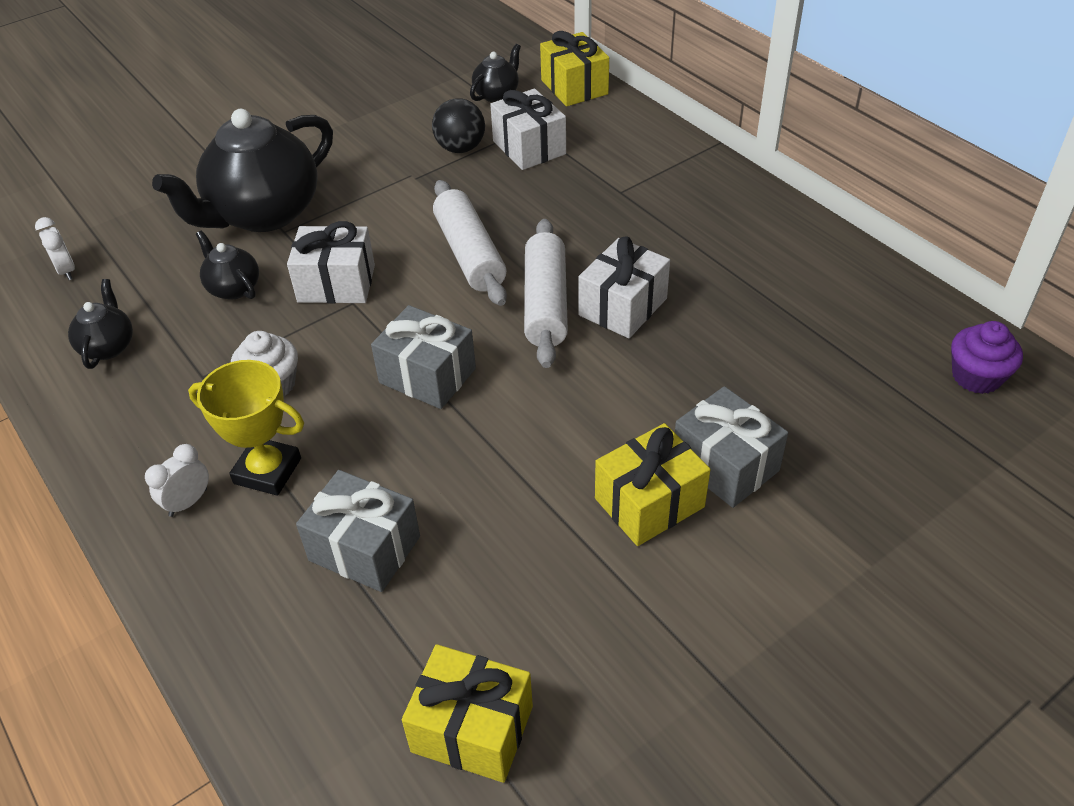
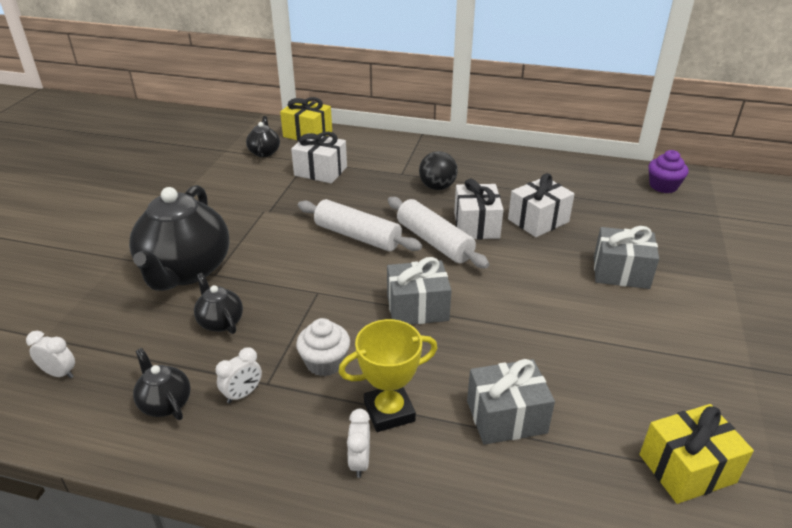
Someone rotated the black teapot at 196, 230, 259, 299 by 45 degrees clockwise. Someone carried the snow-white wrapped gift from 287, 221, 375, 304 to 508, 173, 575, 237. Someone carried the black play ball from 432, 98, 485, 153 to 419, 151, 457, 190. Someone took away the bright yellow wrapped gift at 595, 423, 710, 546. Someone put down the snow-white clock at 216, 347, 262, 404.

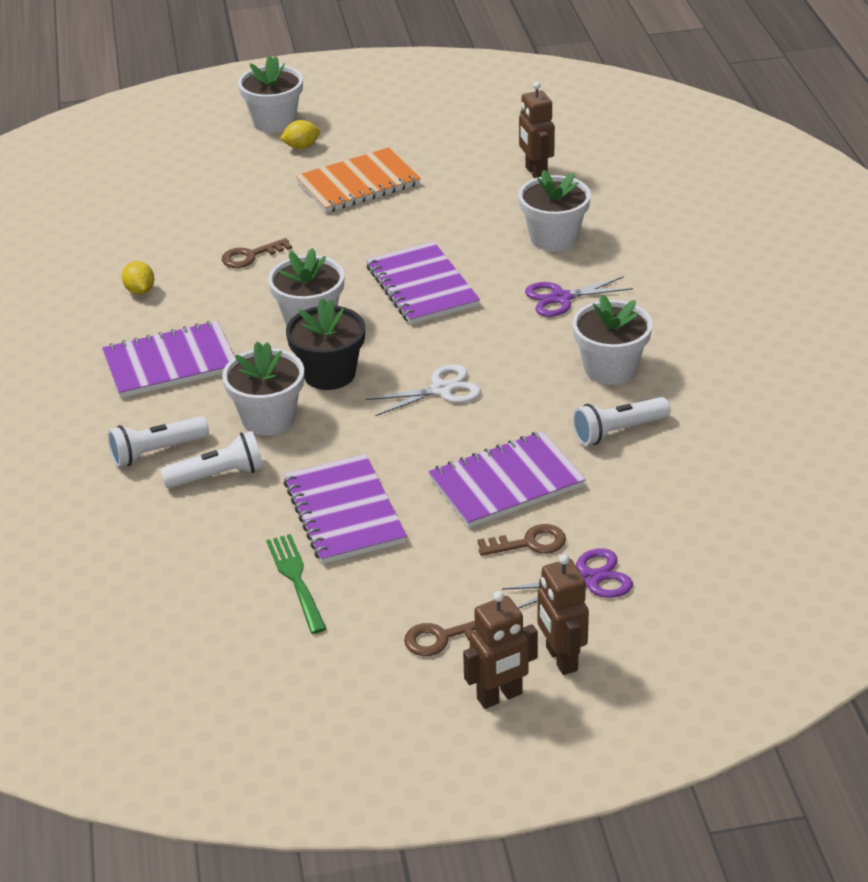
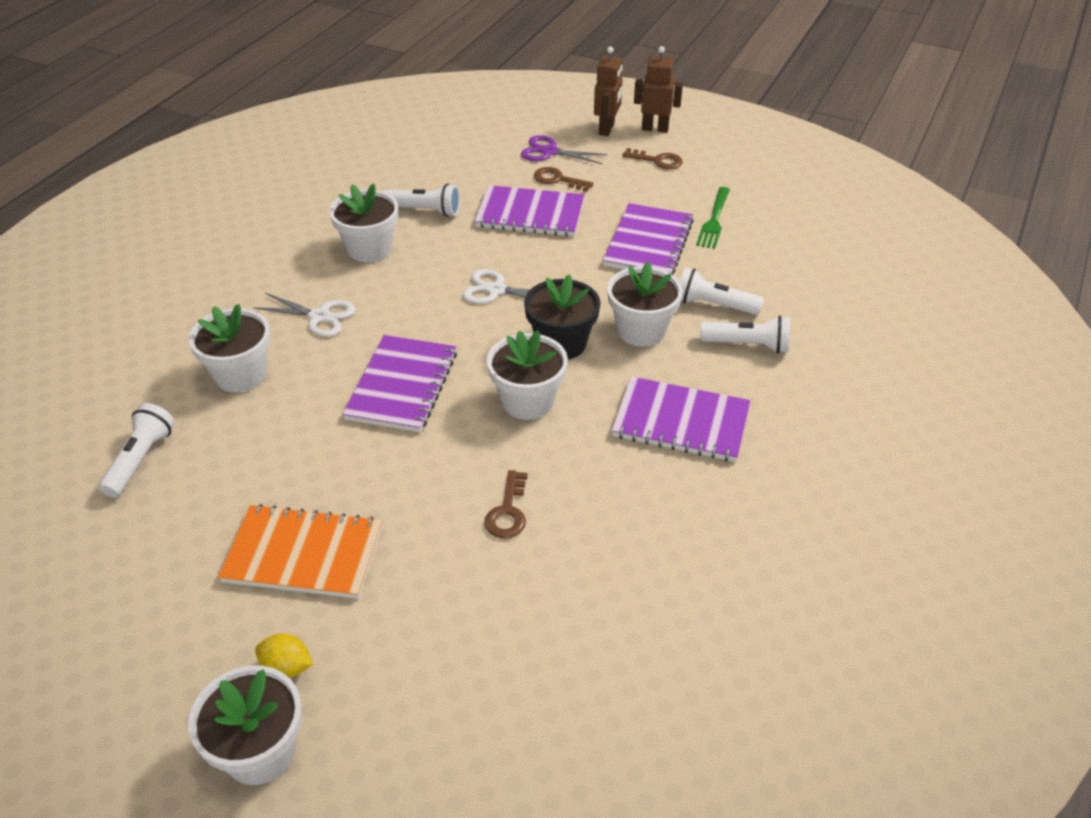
Someone took away the bright yellow toy lemon at 122, 261, 154, 295. Someone rotated the brown latchkey at 222, 238, 292, 268 by 90 degrees clockwise. Someone swapped the brown robot at 519, 81, 555, 179 for the snow-white flashlight at 99, 403, 175, 498. Someone repainted the royal purple scissors at 525, 276, 633, 317, which became the snow-white scissors at 253, 293, 355, 337.

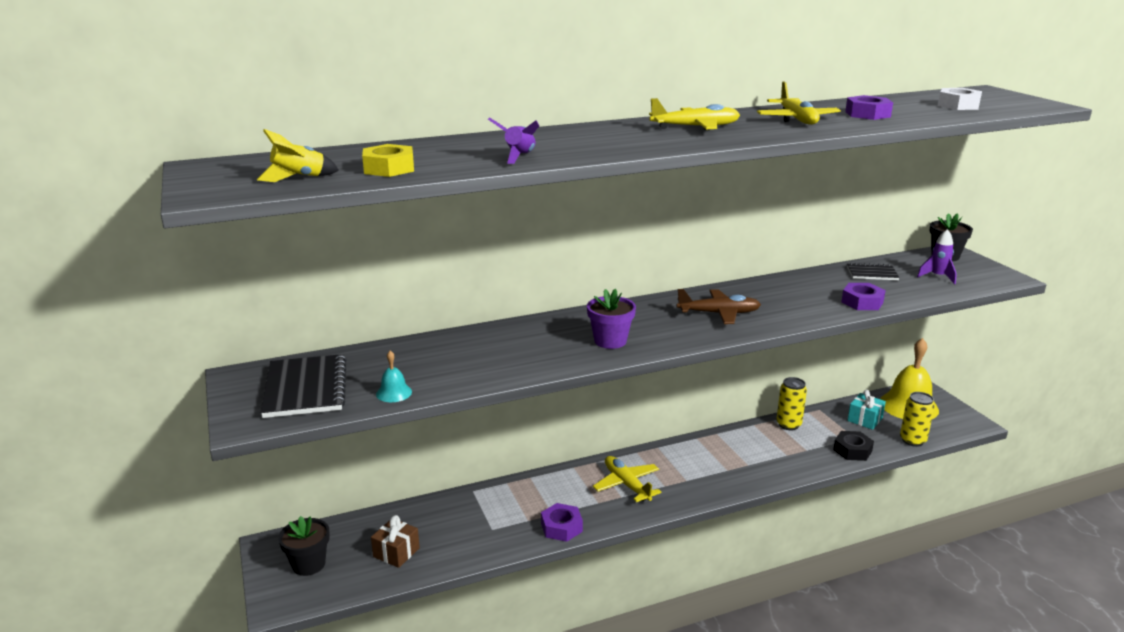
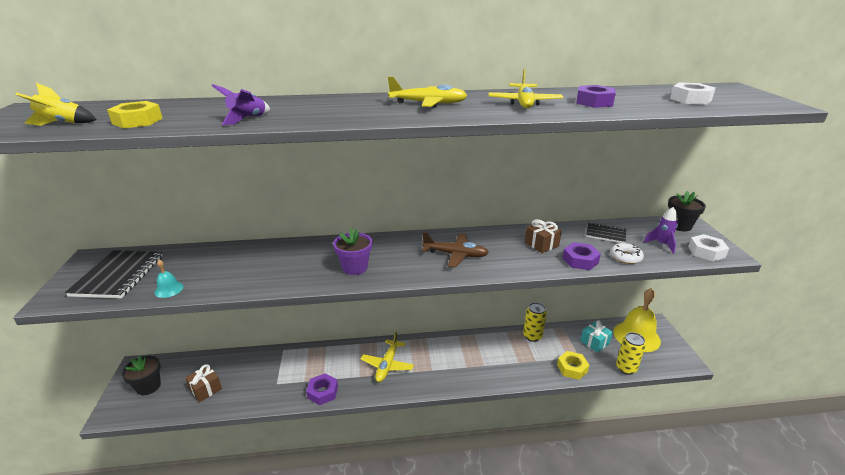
Someone rotated the bright yellow plane at 593, 456, 661, 502 by 150 degrees counterclockwise. Someone repainted the black nut at 833, 431, 874, 461, which became the bright yellow nut at 557, 351, 589, 380. Someone put down the brown wrapped gift at 525, 219, 562, 253. Someone put down the snow-white donut at 610, 243, 644, 264. Someone put down the snow-white nut at 688, 234, 729, 261.

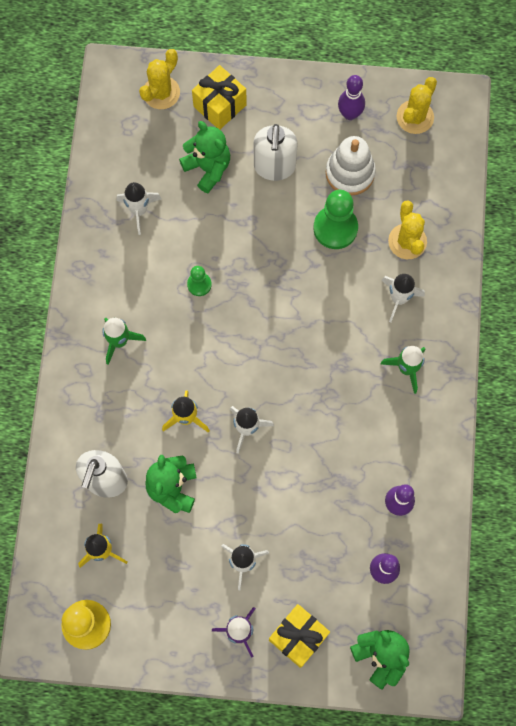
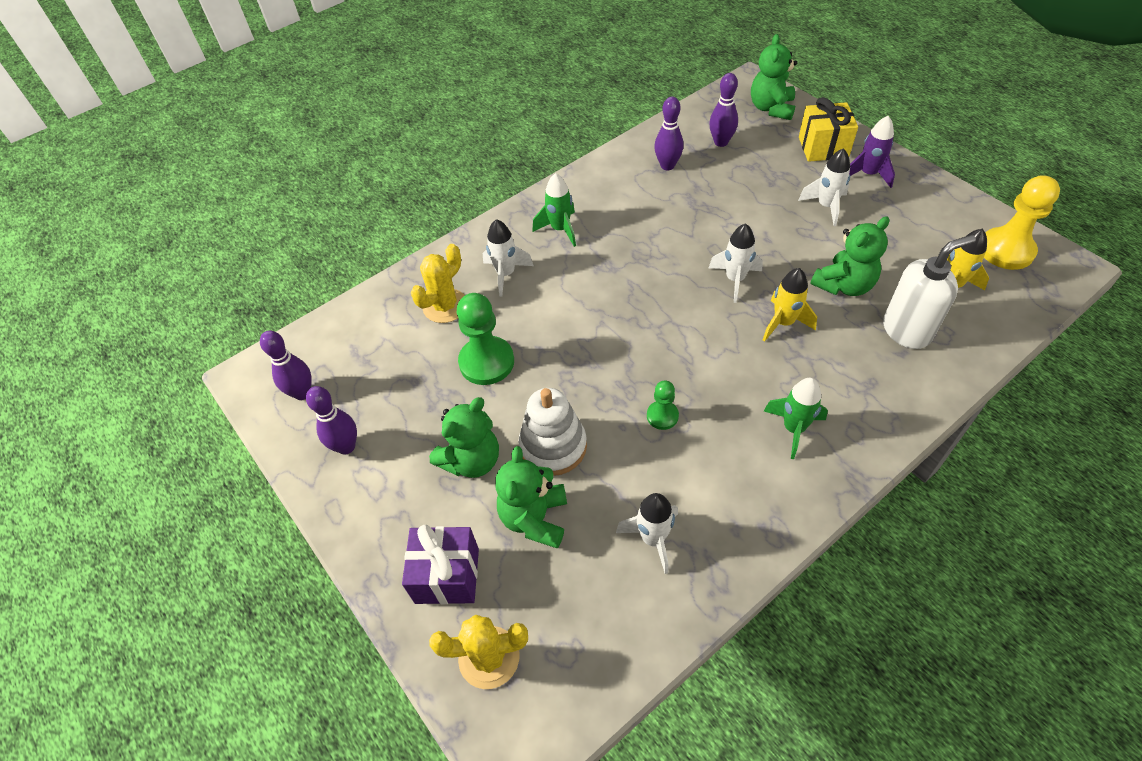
Someone repainted the bright yellow wrapped gift at 192, 65, 247, 129, which became the royal purple wrapped gift at 402, 525, 479, 604. Someone swapped the snow-white soap dispenser at 254, 124, 298, 181 for the green teddy bear at 429, 397, 499, 478. Someone carried the snow-white stacking rings from 326, 136, 376, 195 to 518, 388, 587, 476. Someone swapped the bright yellow cactus at 397, 77, 437, 134 for the royal purple tenpin at 260, 331, 312, 400.

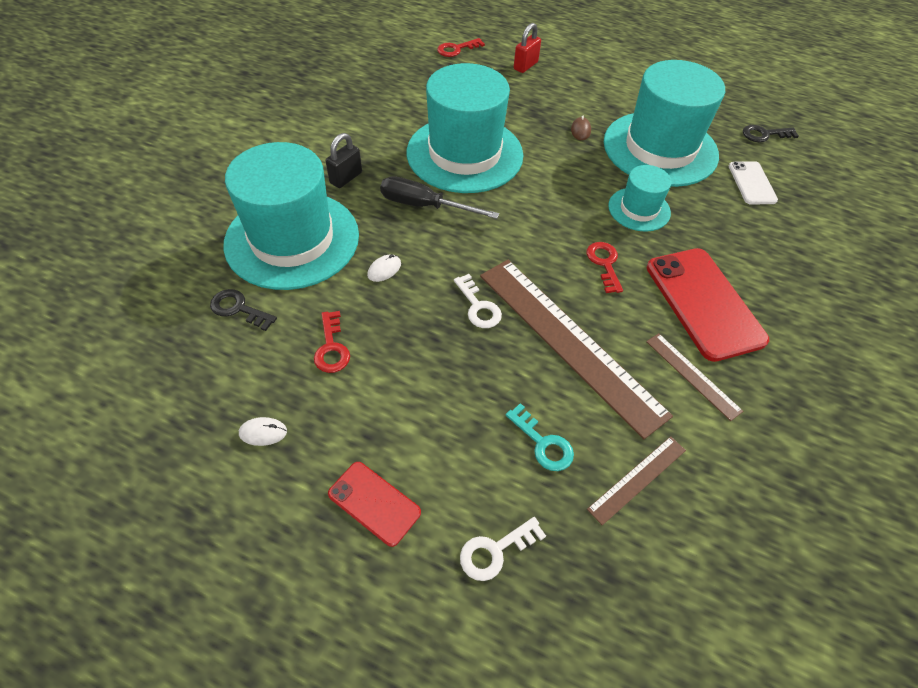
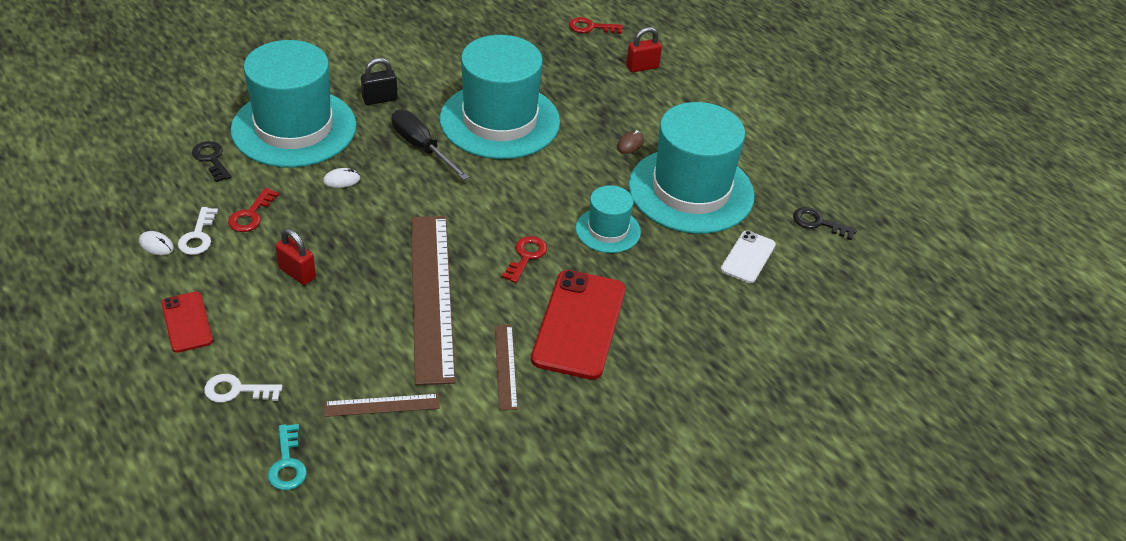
Someone carried the snow-white latchkey from 454, 274, 502, 328 to 178, 207, 218, 255. Someone carried the teal latchkey from 506, 403, 574, 471 to 268, 424, 307, 490. Someone put down the scarlet padlock at 275, 229, 316, 285.

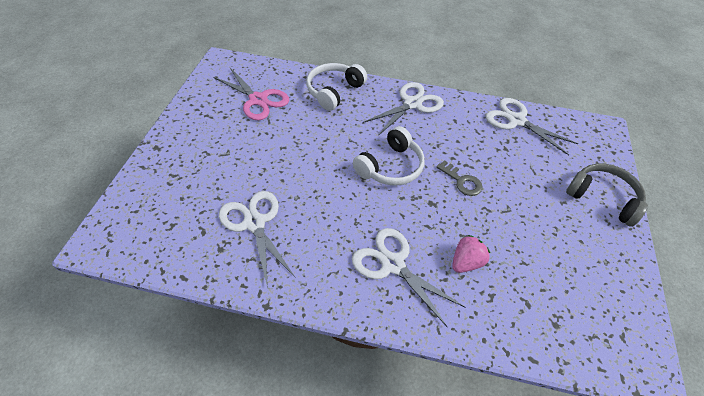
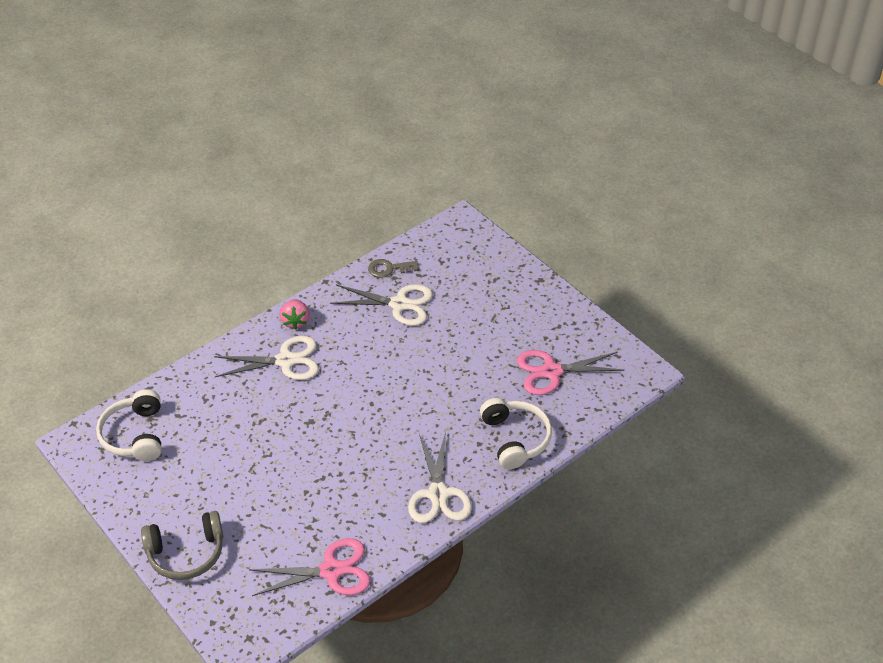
Someone carried the snow-white headphones from 353, 126, 424, 186 to 96, 389, 161, 461. Someone carried the gray latchkey from 436, 160, 483, 196 to 368, 259, 418, 278. Someone carried the rose-pink toy strawberry from 452, 235, 490, 273 to 280, 299, 310, 330. Someone repainted the snow-white scissors at 486, 98, 578, 155, which became the rose-pink scissors at 249, 538, 370, 596.

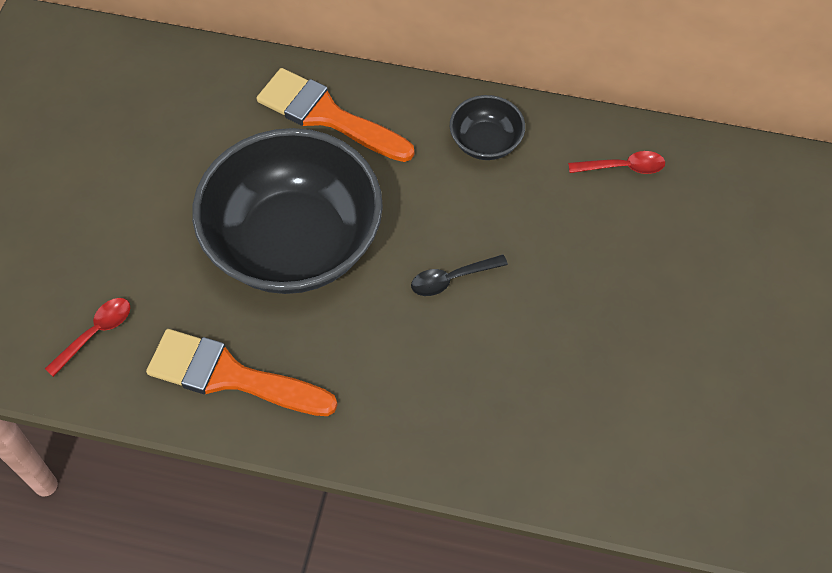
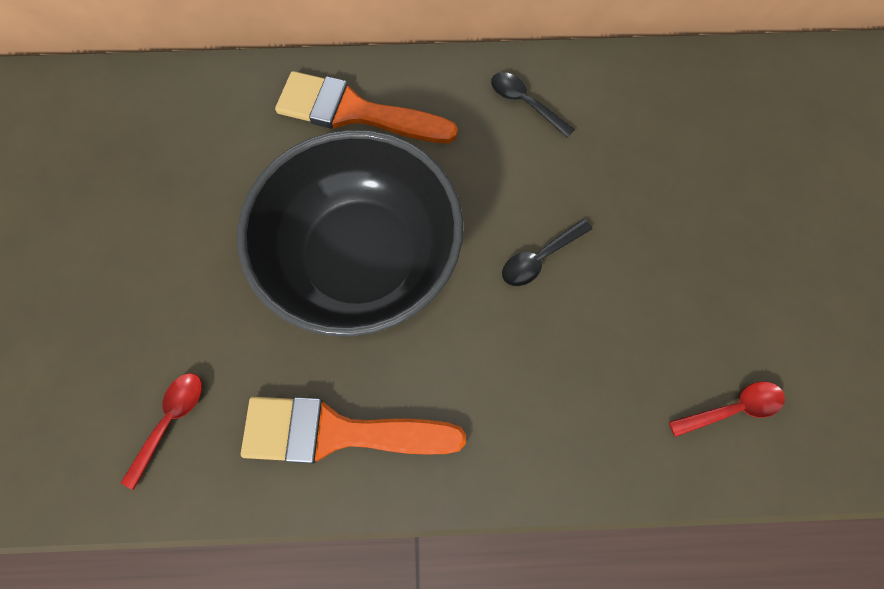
Someone swapped the black deep dish at 450, 95, 525, 160 for the black tablespoon at 491, 72, 575, 138. Someone carried the scarlet tablespoon from 568, 151, 665, 174 to 669, 382, 785, 437.

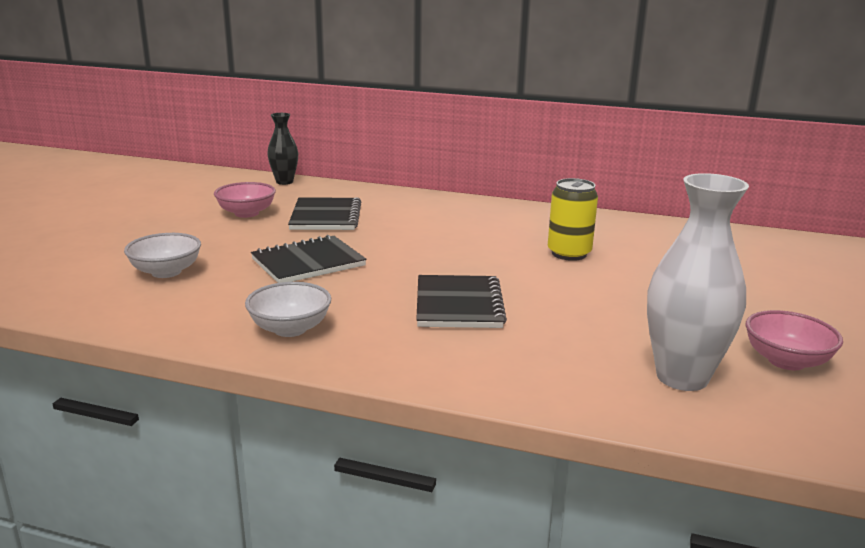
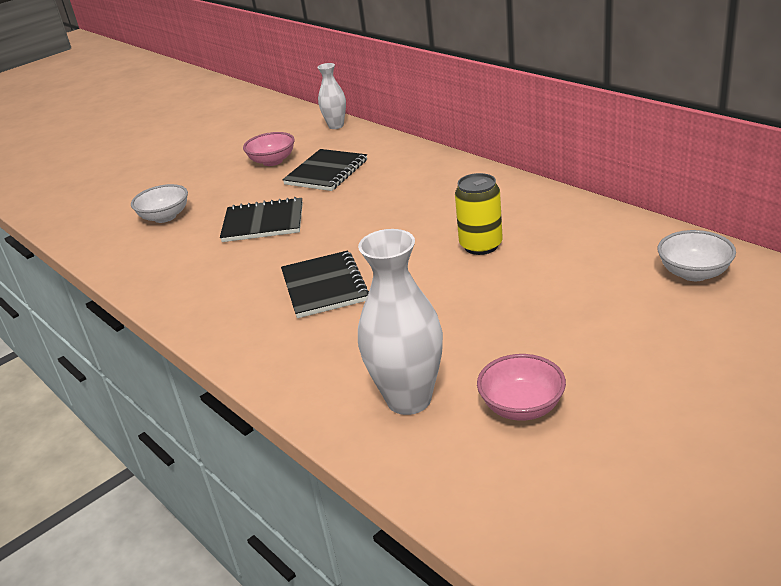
Someone carried the snow-white deep dish from 245, 282, 331, 337 to 658, 230, 736, 281. Someone repainted the black vase at 267, 113, 298, 185, which became the snow-white vase at 317, 63, 346, 129. Someone rotated the black notebook at 416, 275, 507, 328 by 45 degrees counterclockwise.

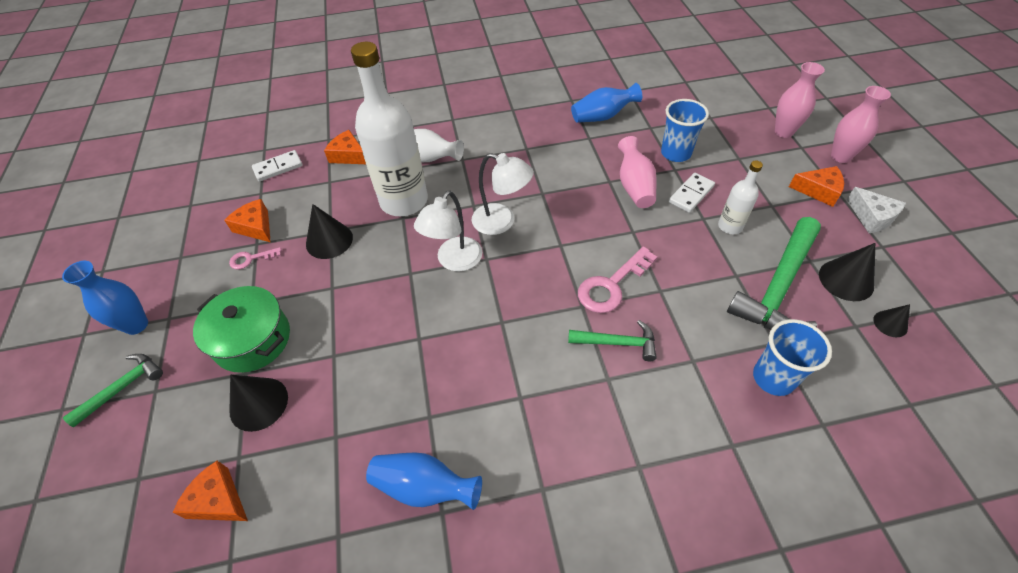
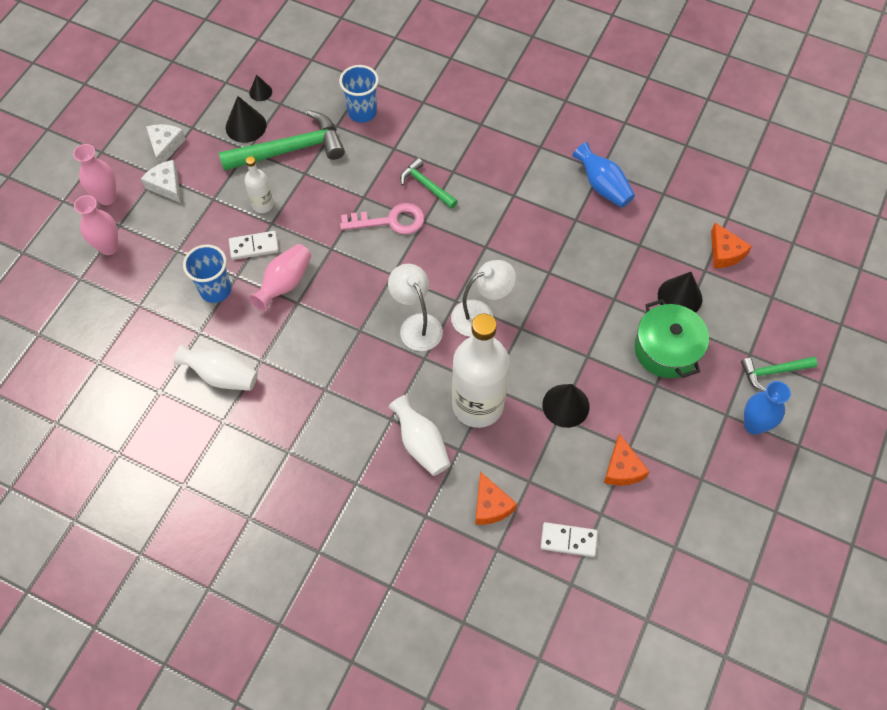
Someone took away the rose-pink latchkey at 229, 247, 282, 269. Someone repainted the blue vase at 571, 83, 642, 123, which became the snow-white vase at 174, 344, 258, 391. Someone repainted the orange cheese wedge at 789, 166, 844, 207, which became the snow-white cheese wedge at 141, 160, 181, 203.

